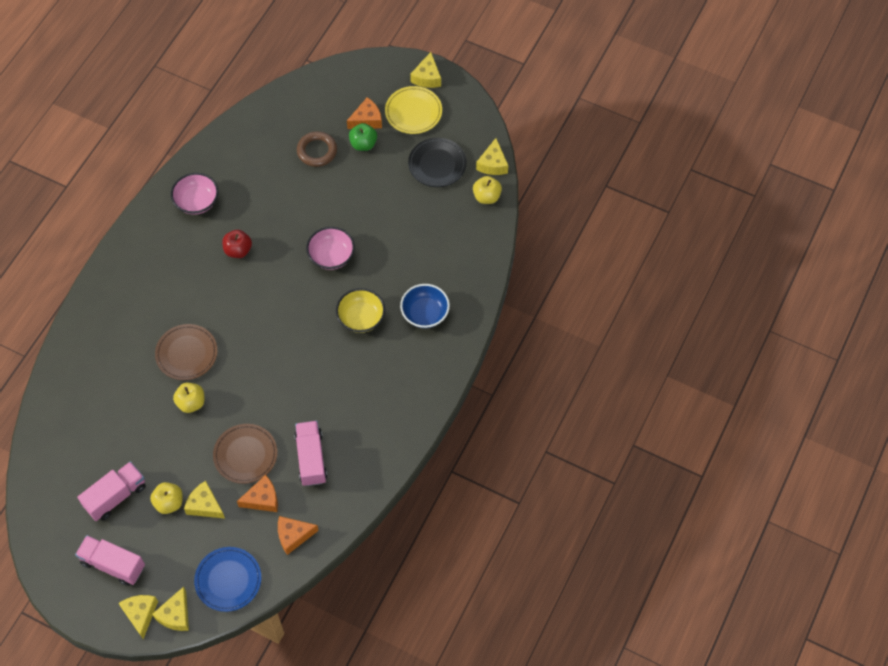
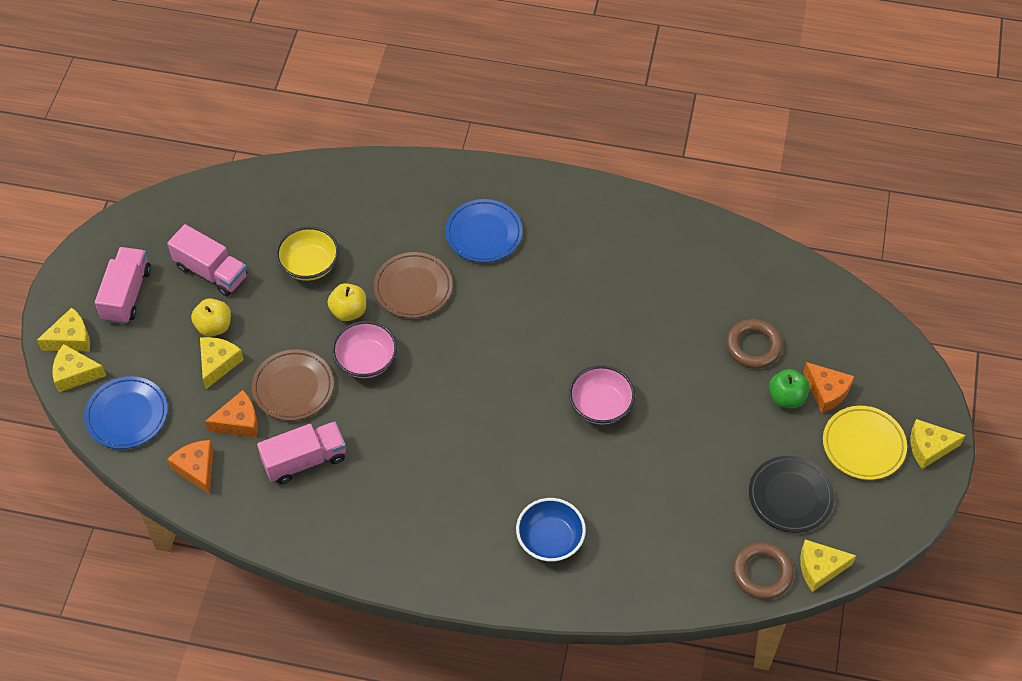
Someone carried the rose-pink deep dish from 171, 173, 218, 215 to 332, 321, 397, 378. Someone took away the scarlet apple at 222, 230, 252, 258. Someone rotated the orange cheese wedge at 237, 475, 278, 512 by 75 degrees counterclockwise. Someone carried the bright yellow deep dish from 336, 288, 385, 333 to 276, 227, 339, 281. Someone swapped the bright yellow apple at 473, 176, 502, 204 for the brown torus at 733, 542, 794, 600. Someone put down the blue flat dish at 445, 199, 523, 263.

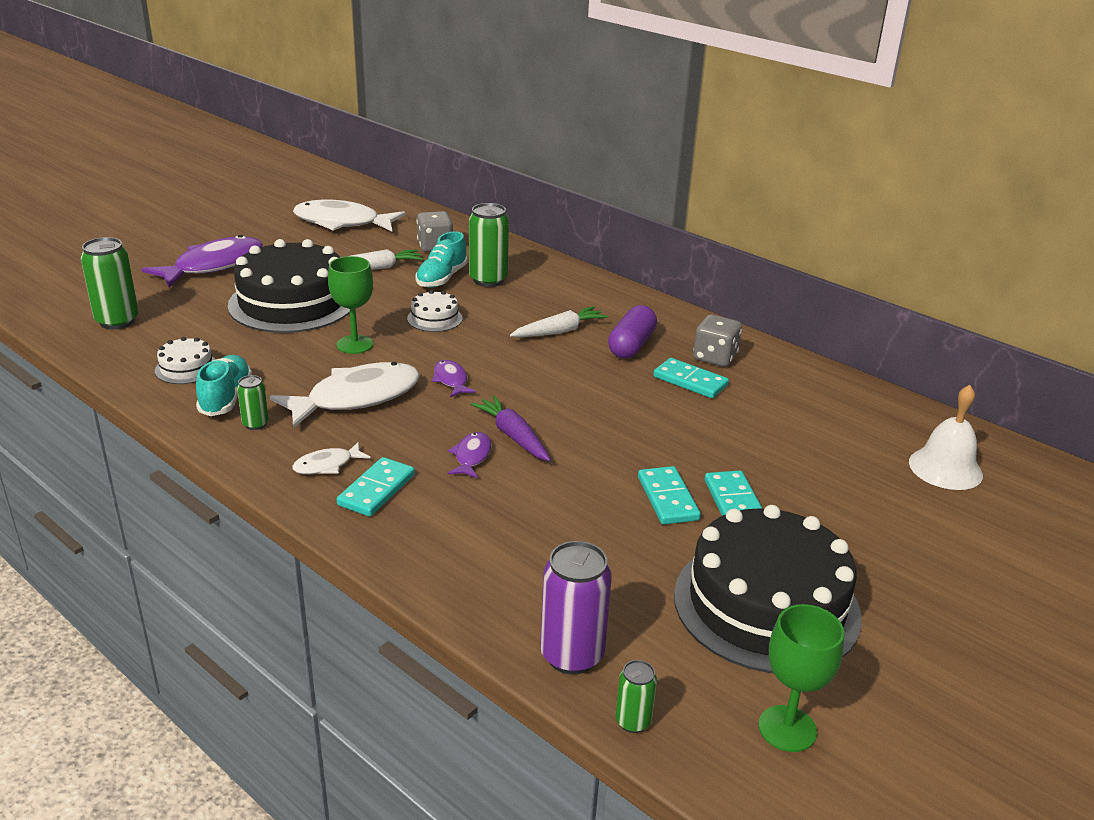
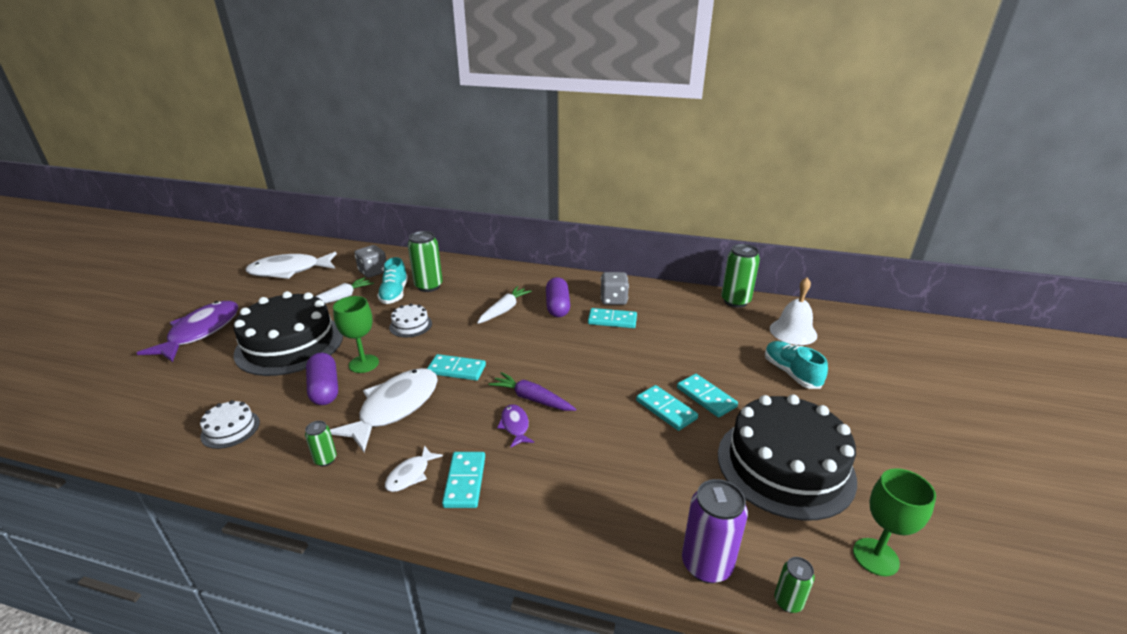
Someone carried the green tin from 81, 237, 139, 329 to 721, 244, 760, 308. Someone carried the teal lace-up shoe from 196, 355, 252, 416 to 765, 341, 828, 389. Someone swapped the royal purple toy fish at 432, 360, 476, 397 for the teal domino piece at 427, 354, 486, 381. Someone put down the royal purple capsule at 306, 353, 338, 405.

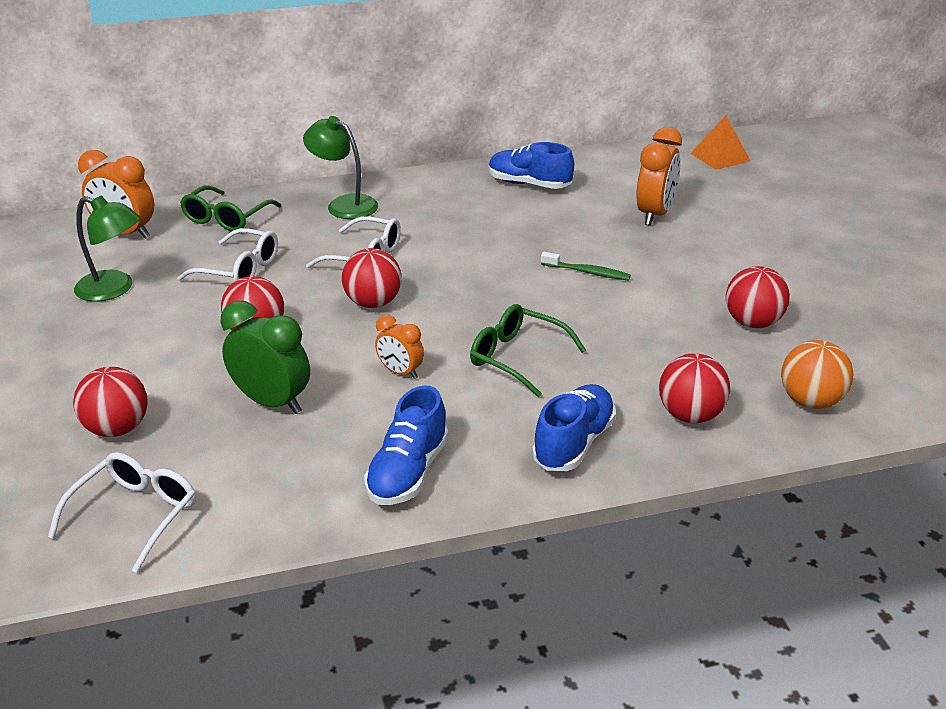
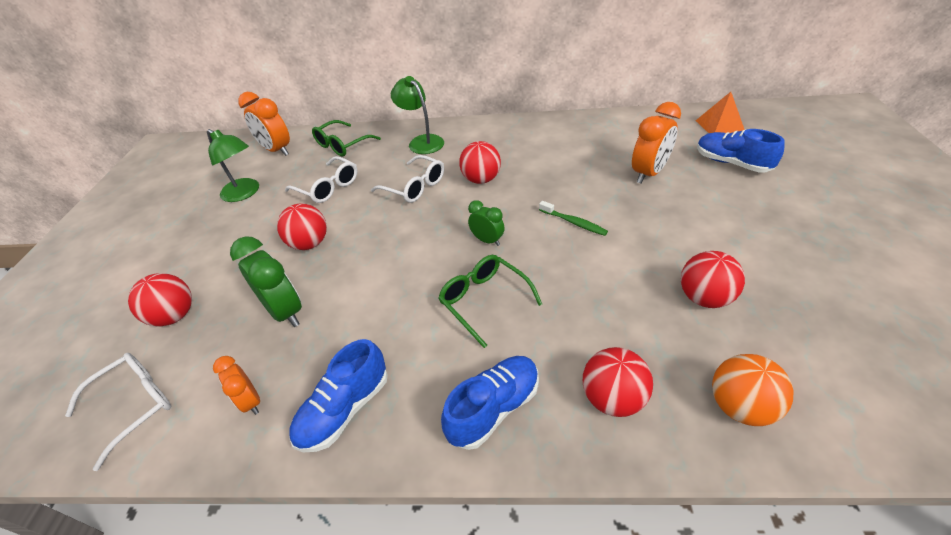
Someone carried the scarlet play ball from 342, 248, 402, 308 to 459, 141, 501, 184. Someone carried the orange clock from 375, 315, 424, 379 to 213, 356, 260, 415. Someone carried the blue lace-up shoe from 489, 142, 574, 189 to 697, 129, 785, 173. Someone put down the green clock at 468, 200, 505, 246.

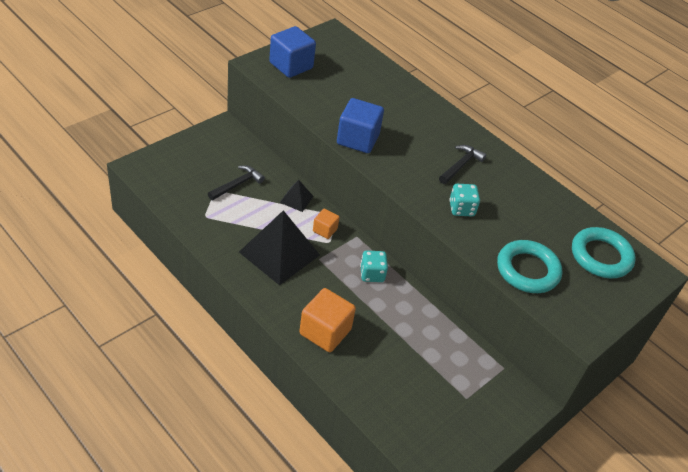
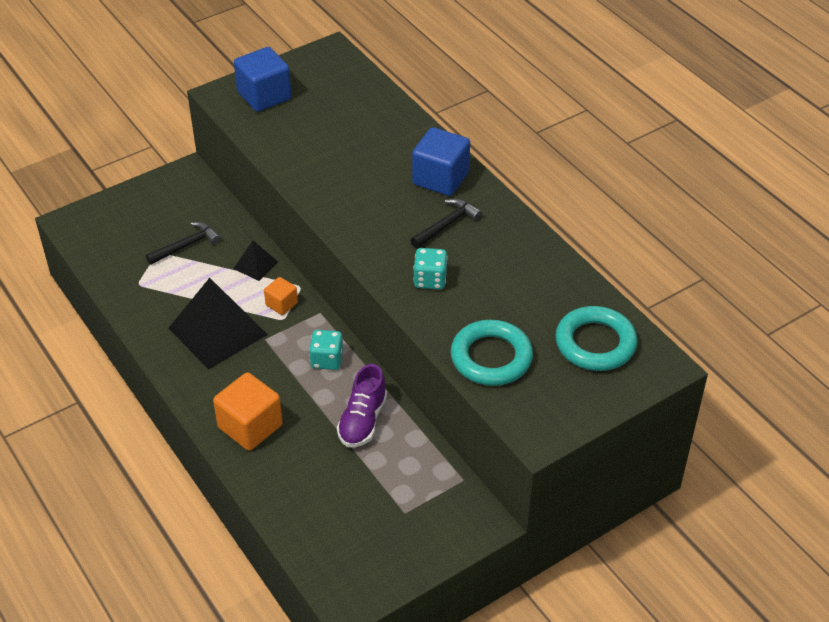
Someone carried the blue block from 337, 98, 384, 153 to 412, 127, 470, 196. Someone put down the royal purple lace-up shoe at 337, 364, 387, 447.

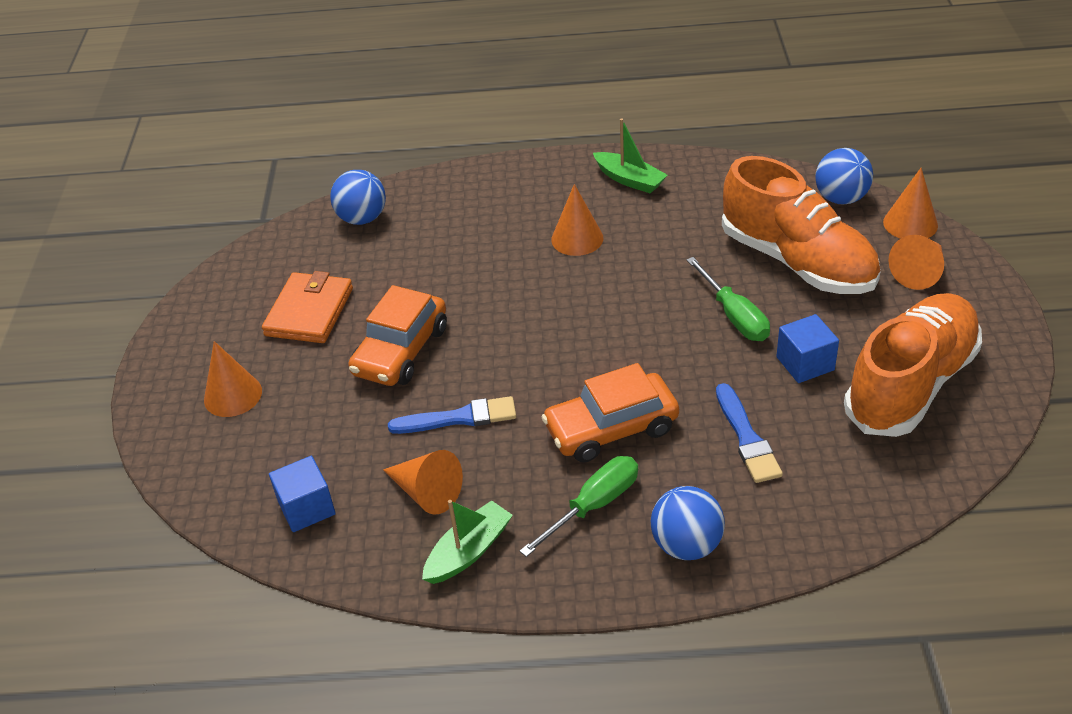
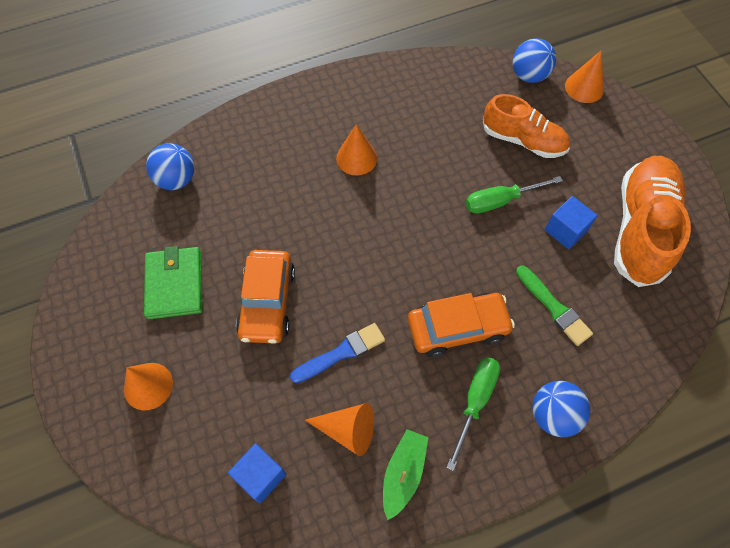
Someone repainted the orange wallet at 262, 271, 353, 343, which became the green wallet at 144, 246, 203, 319. Someone rotated the orange automobile at 542, 363, 679, 463 by 150 degrees counterclockwise. Someone took away the green boat at 593, 118, 667, 193. Someone rotated the green hand screwdriver at 686, 257, 770, 341 by 120 degrees clockwise. Someone repainted the blue paint brush at 716, 383, 783, 483, which became the green paint brush at 516, 265, 593, 346. Someone scaled the orange lace-up shoe at 722, 156, 880, 294 by 0.66. Someone took away the orange cone shape at 888, 235, 944, 290.

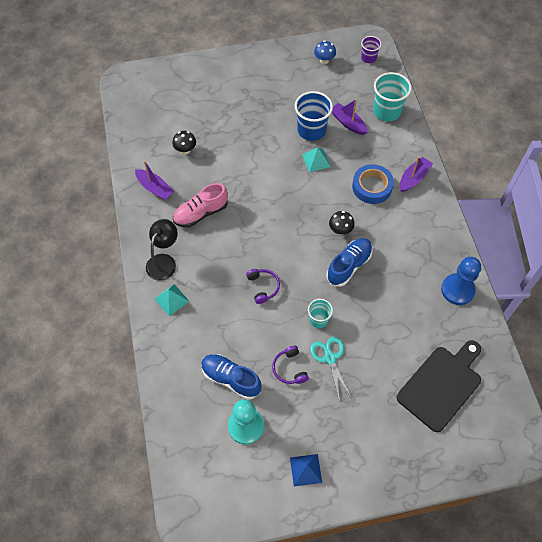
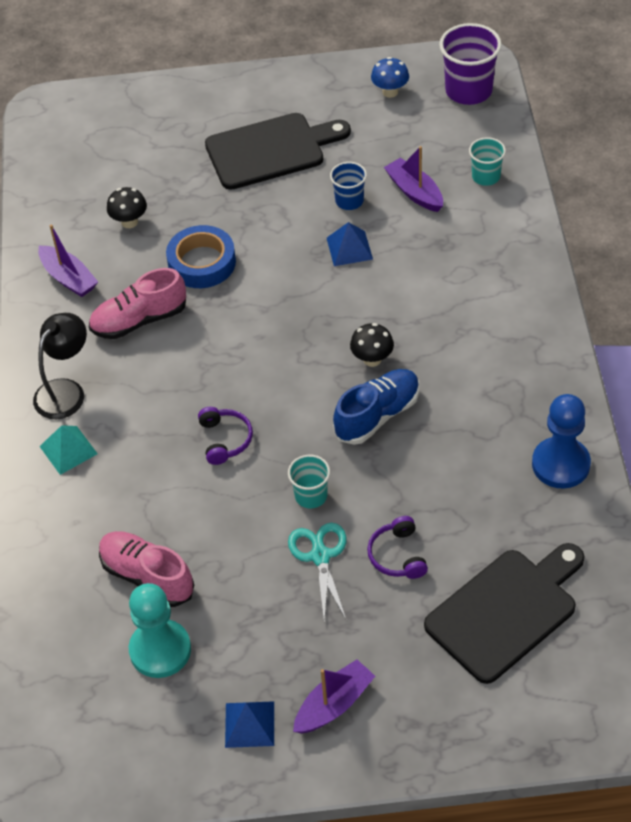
Someone repainted the blue lace-up shoe at 201, 354, 262, 400, which became the rose-pink lace-up shoe at 99, 531, 194, 607. Someone carried the royal purple headphones from 272, 346, 309, 384 to 367, 516, 428, 579. Someone scaled the blue tumbler at 295, 91, 333, 141 by 0.57. Someone repainted the teal pyramid at 302, 147, 331, 172, which became the blue pyramid at 327, 222, 373, 266. Someone carried the blue roll of tape from 352, 164, 394, 204 to 166, 225, 236, 288. Someone scaled the royal purple tumbler at 361, 36, 381, 63 by 1.74. Someone scaled the teal tumbler at 373, 72, 412, 122 by 0.57. Someone carried the royal purple boat from 399, 156, 433, 192 to 293, 660, 375, 734. Someone put down the black cutting board at 205, 113, 351, 190.

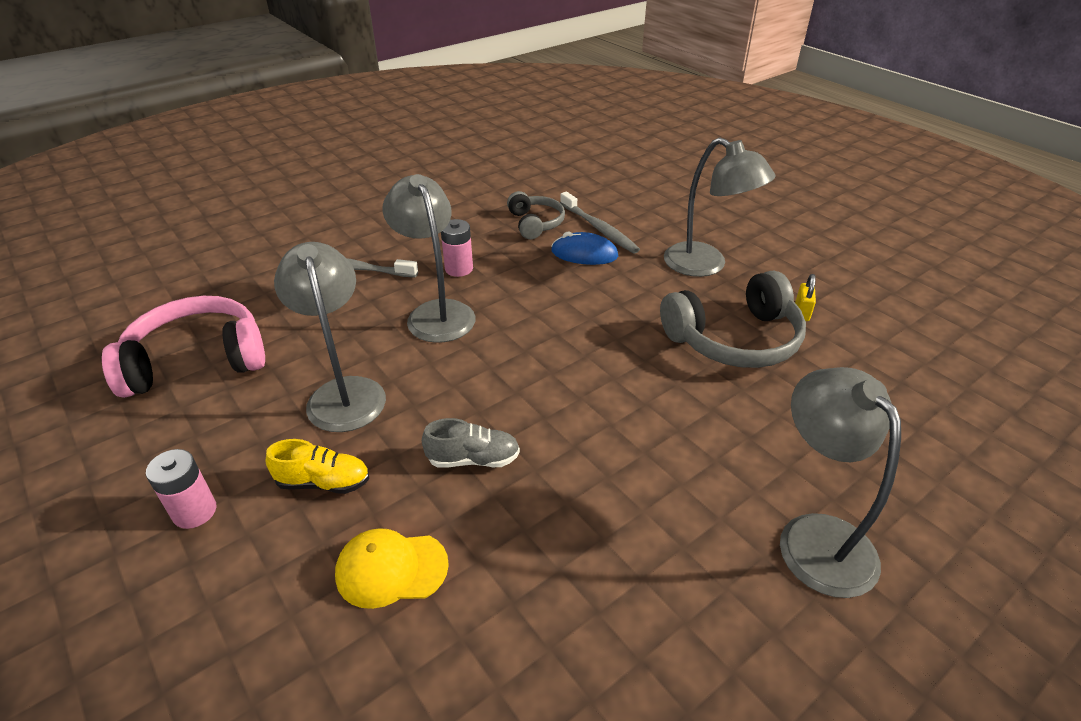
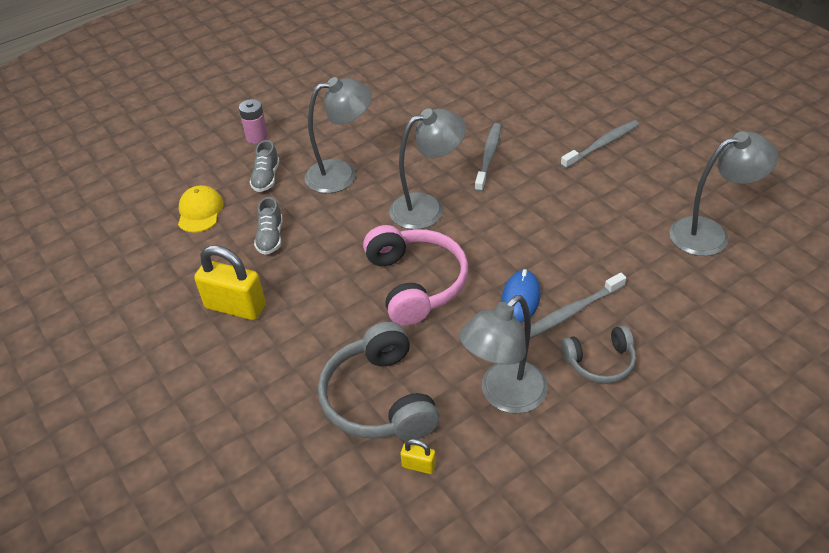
Someone carried the rose-pink headphones from 102, 296, 265, 398 to 363, 225, 468, 326. Someone repainted the bright yellow lace-up shoe at 266, 439, 369, 494, which became the gray lace-up shoe at 250, 140, 280, 192. Someone took away the rose-pink battery at 441, 219, 473, 277. Someone carried the gray headphones from 507, 191, 565, 239 to 561, 325, 636, 384. Someone carried the gray lamp from 780, 367, 901, 598 to 669, 131, 778, 256. Someone put down the bright yellow padlock at 194, 245, 266, 320. Someone put down the gray toothbrush at 561, 120, 639, 169.

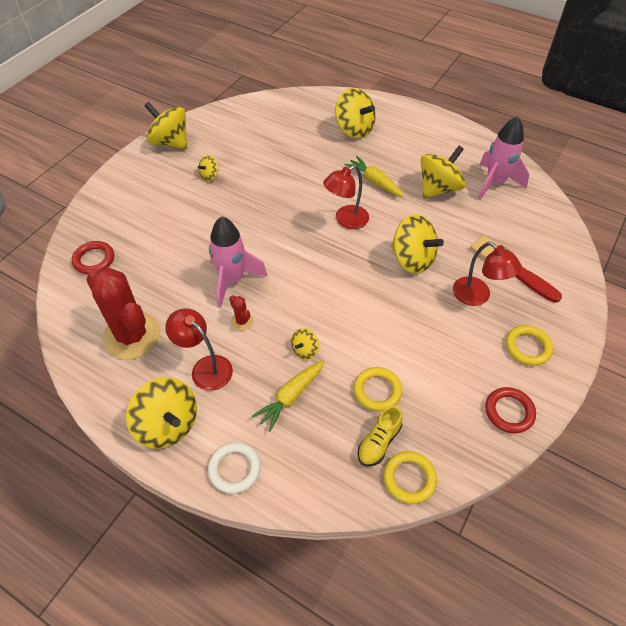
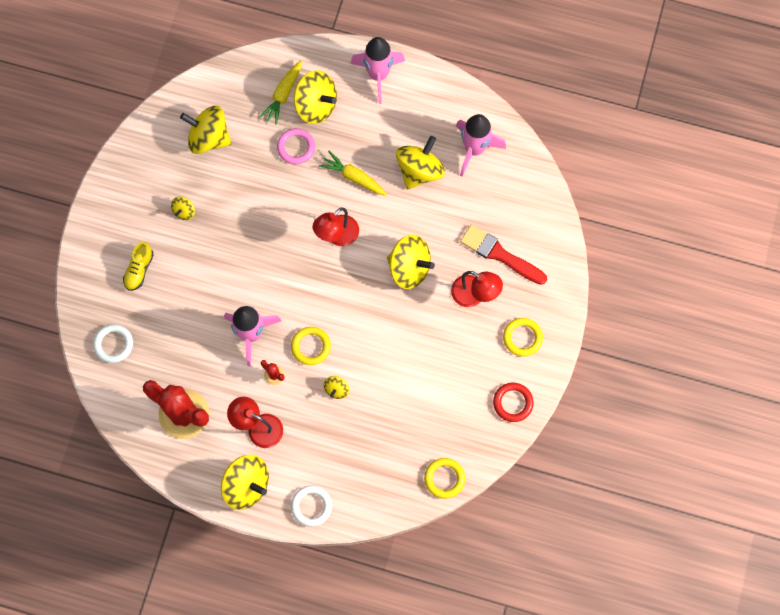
Someone repainted the scarlet torus at 72, 241, 114, 274, which became the snow-white torus at 93, 324, 133, 363. Someone carried the bright yellow spinning top from 144, 102, 187, 149 to 180, 106, 232, 154. Someone carried the bright yellow root vegetable from 252, 360, 325, 432 to 259, 60, 302, 125. Someone carried the bright yellow torus from 354, 367, 402, 411 to 291, 327, 331, 365. Someone carried the bright yellow lace-up shoe from 357, 406, 403, 466 to 123, 242, 154, 291. Someone put down the rose-pink torus at 277, 128, 315, 164. Someone put down the rose-pink toy rocket at 350, 37, 405, 104.

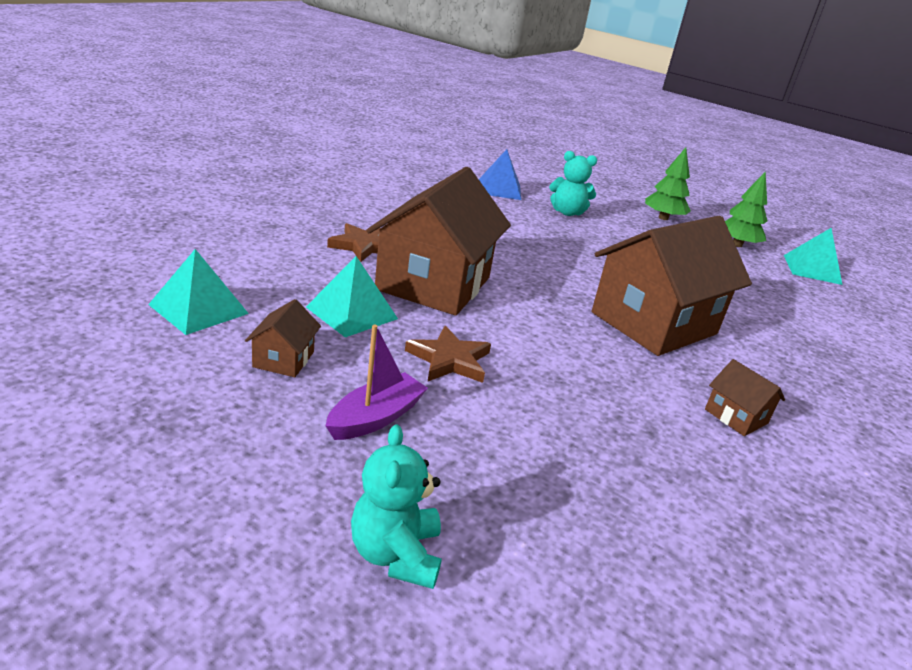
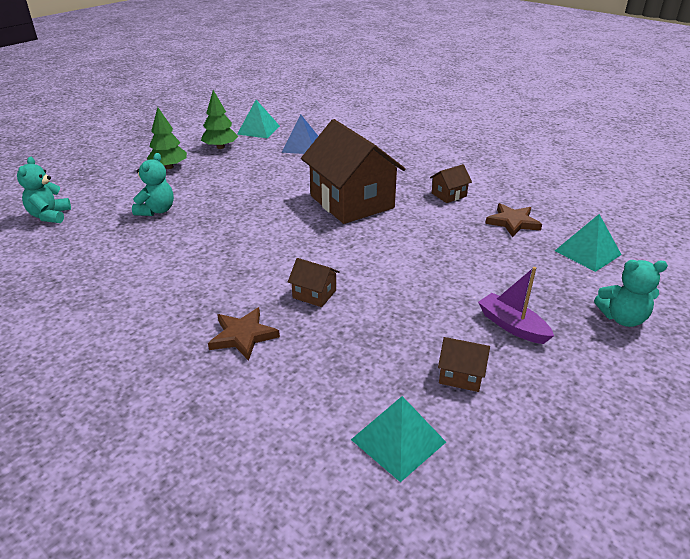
Someone carried the teal pyramid from 306, 256, 398, 337 to 555, 214, 622, 272. Someone scaled the brown house at 366, 167, 511, 316 by 0.41. Someone carried the brown five-pointed star from 405, 326, 491, 383 to 485, 203, 542, 237. Someone carried the blue pyramid from 479, 149, 521, 200 to 282, 115, 318, 154. Someone put down the teal teddy bear at 17, 157, 71, 223.

